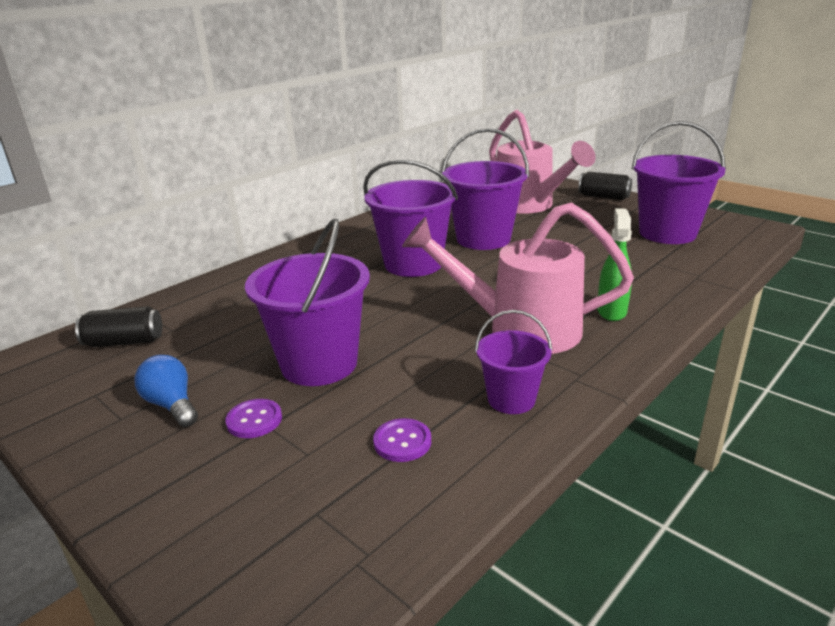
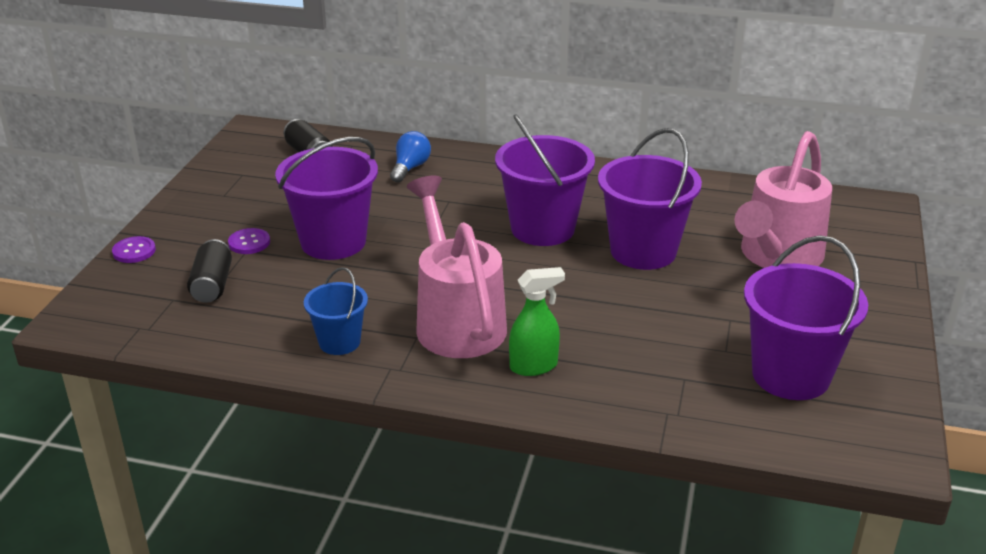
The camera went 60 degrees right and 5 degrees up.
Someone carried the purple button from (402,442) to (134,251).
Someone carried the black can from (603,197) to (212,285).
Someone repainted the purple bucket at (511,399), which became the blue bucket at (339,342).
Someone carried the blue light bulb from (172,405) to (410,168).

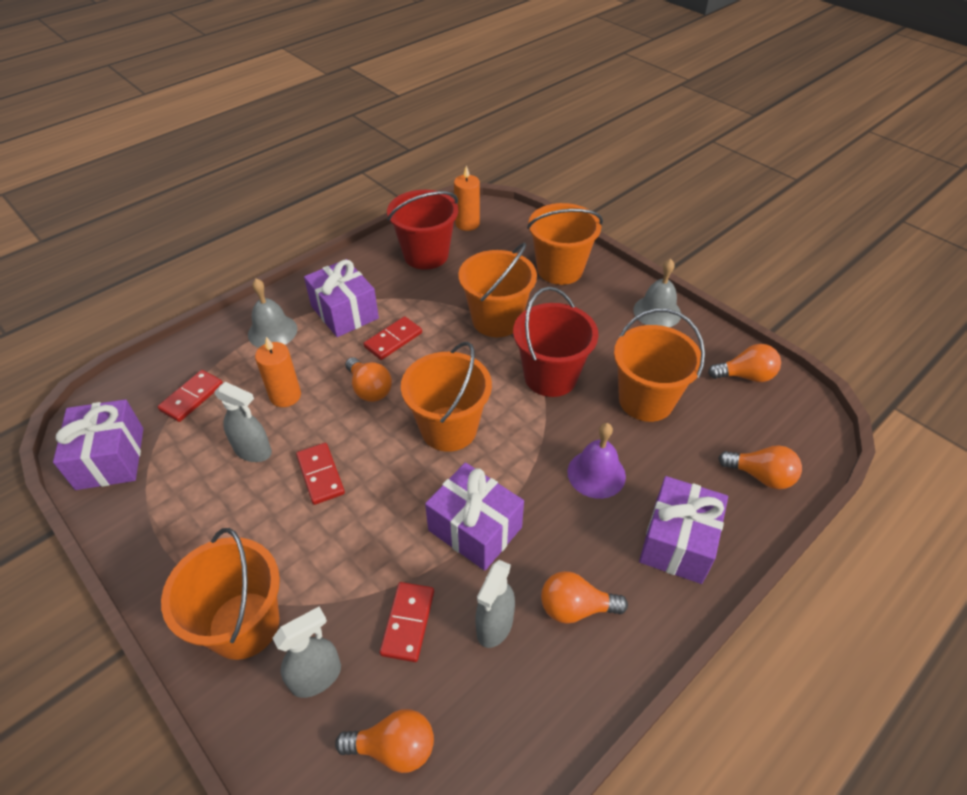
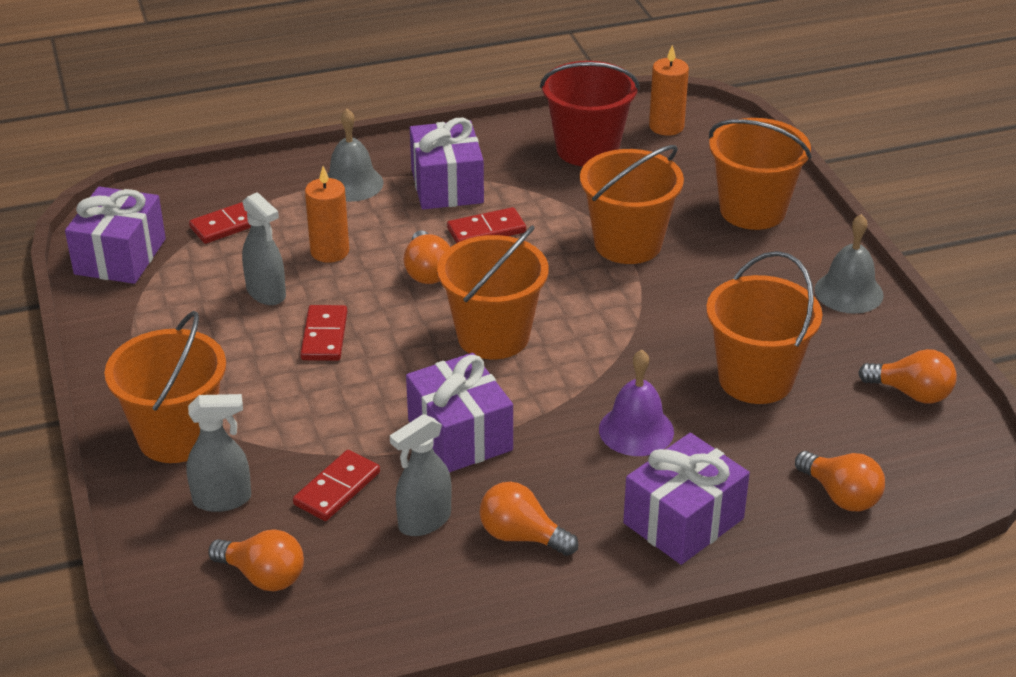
The camera went 25 degrees right and 10 degrees down.
Someone took away the red bucket at (550,377).

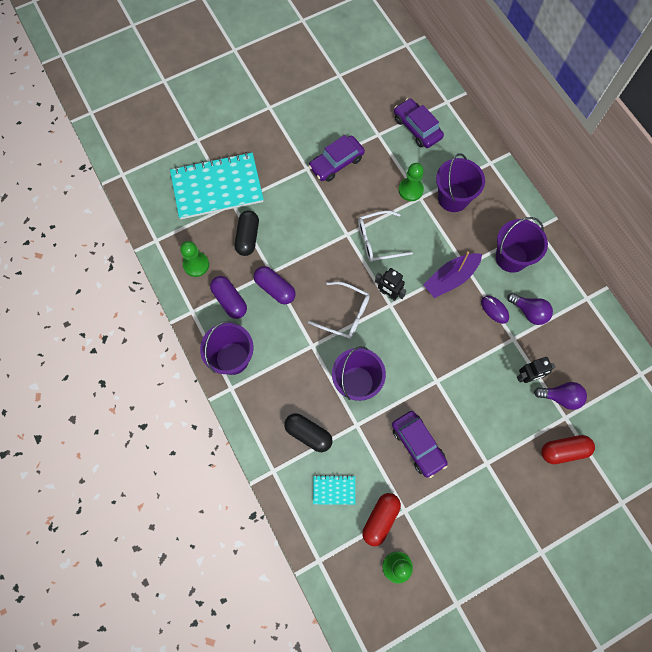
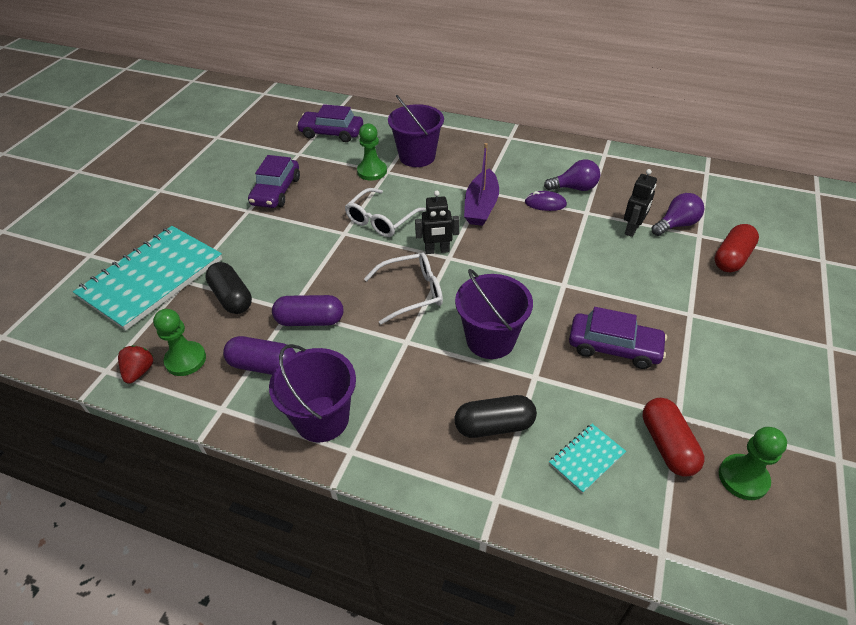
The camera went 40 degrees left and 25 degrees down.
Someone put down the red strawberry at (139,371).
Someone took away the purple bucket at (511,257).

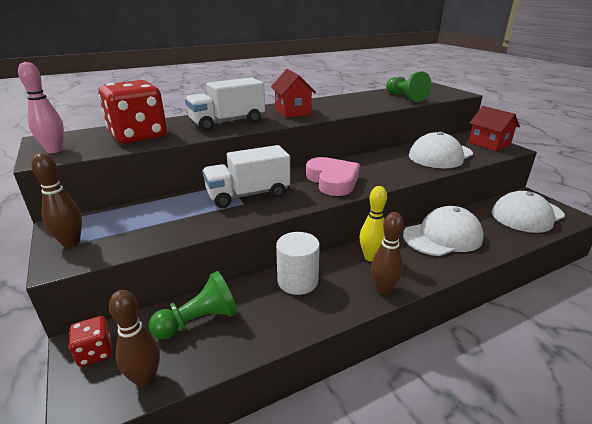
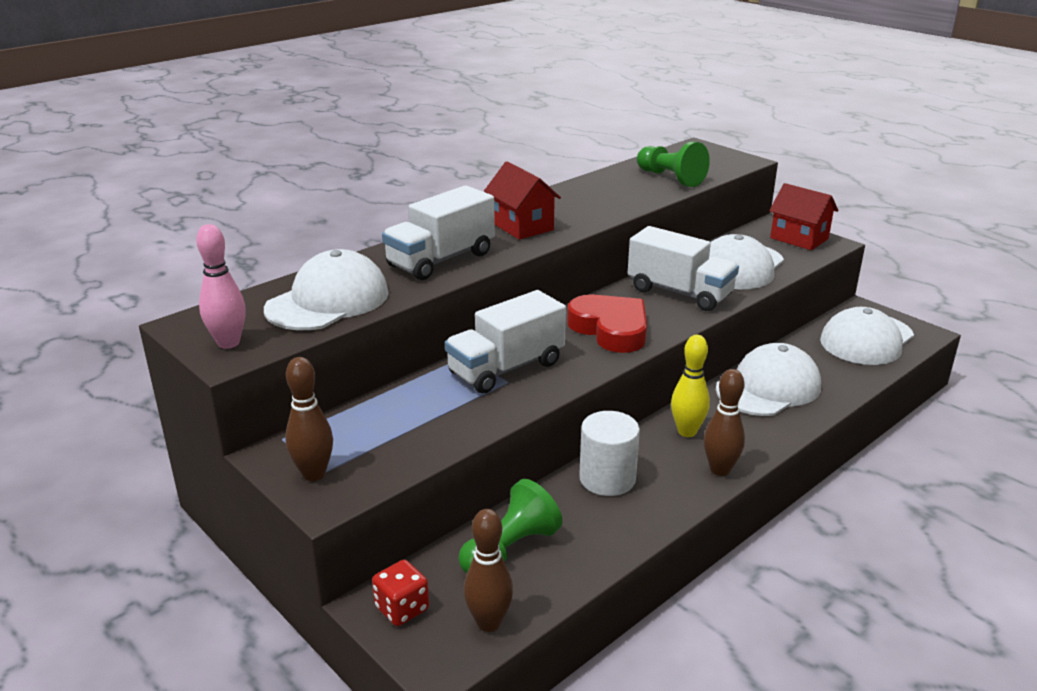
The camera went 15 degrees left and 0 degrees up.
Someone swapped the red dice at (138,136) for the white cap at (328,301).
Someone repainted the pink heart at (332,180), which became the red heart at (610,329).
Someone put down the white truck at (679,293).

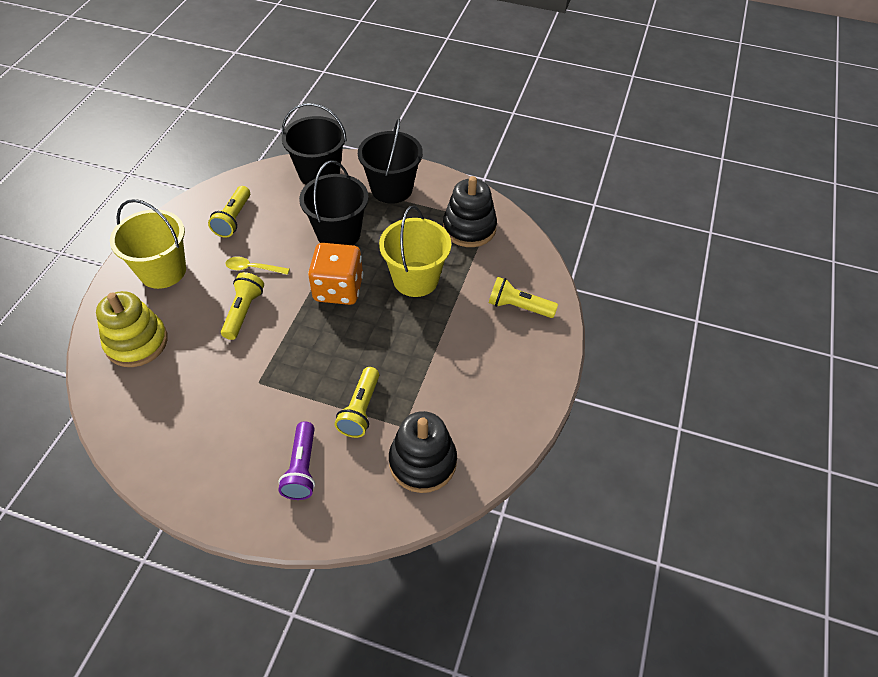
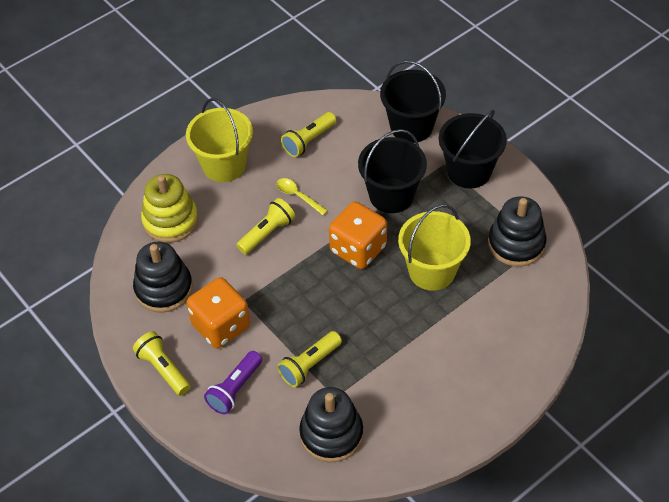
The camera went 35 degrees right and 0 degrees up.
Someone put down the black stacking toy at (164,288).
Someone carried the yellow flashlight from (519,307) to (163,369).
Someone put down the orange dice at (221,326).

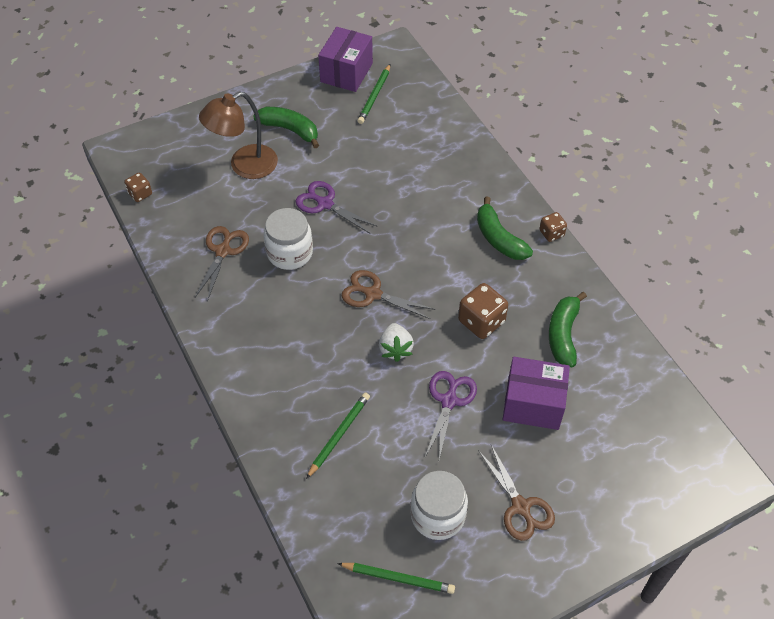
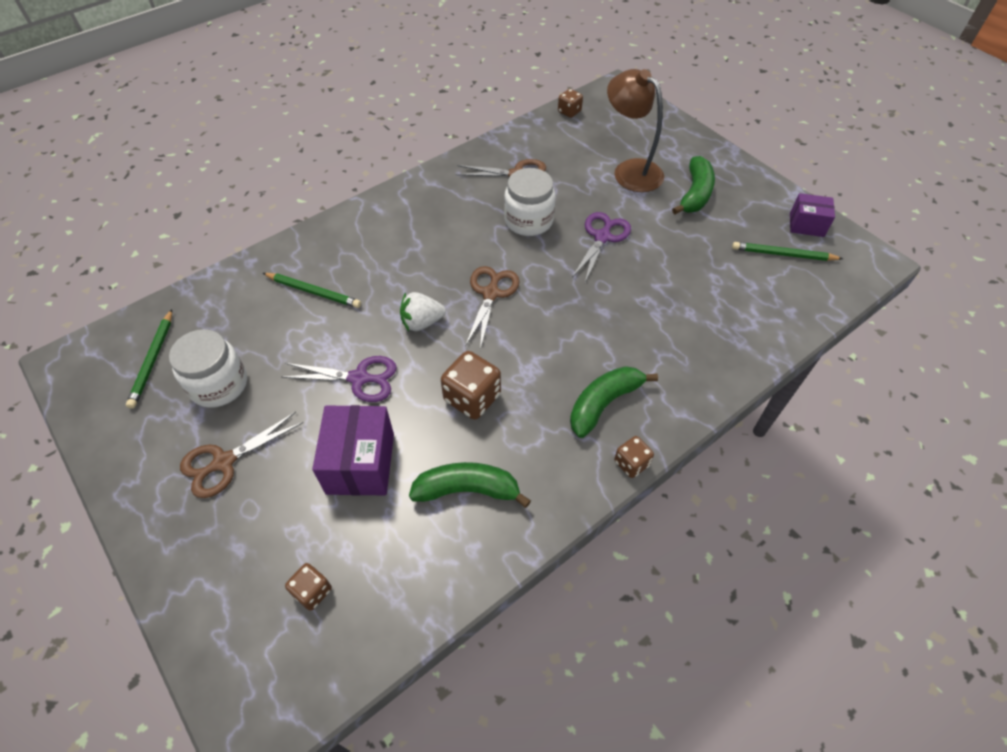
The camera went 80 degrees right and 0 degrees up.
Someone put down the brown dice at (312,591).
Someone scaled the purple box at (346,72) by 0.61.

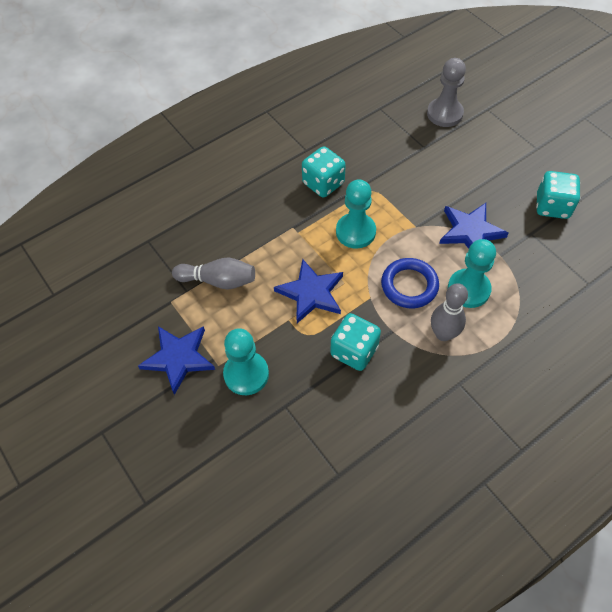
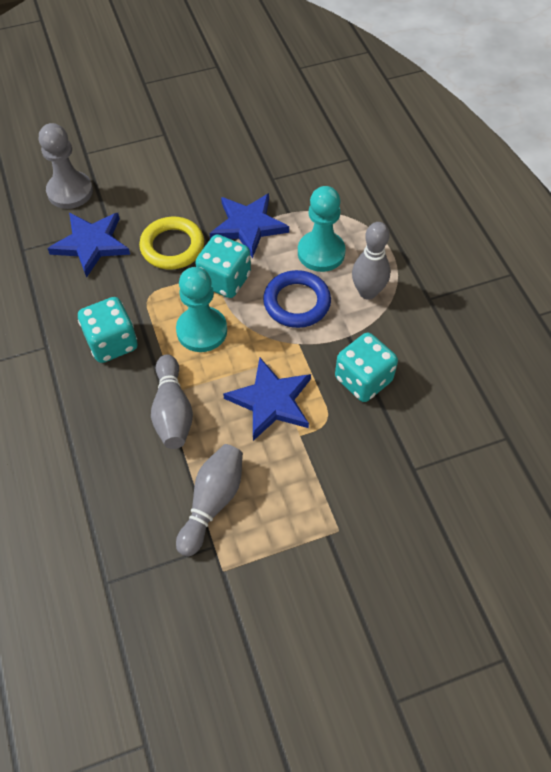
The camera went 75 degrees left and 0 degrees up.
Someone carried the blue star from (179,358) to (91,244).
Someone put down the yellow ring at (172,246).
Someone put down the grey bowling pin at (172,411).
Someone carried the turquoise dice from (552,206) to (224,280).
Someone took away the turquoise pawn at (246,374).

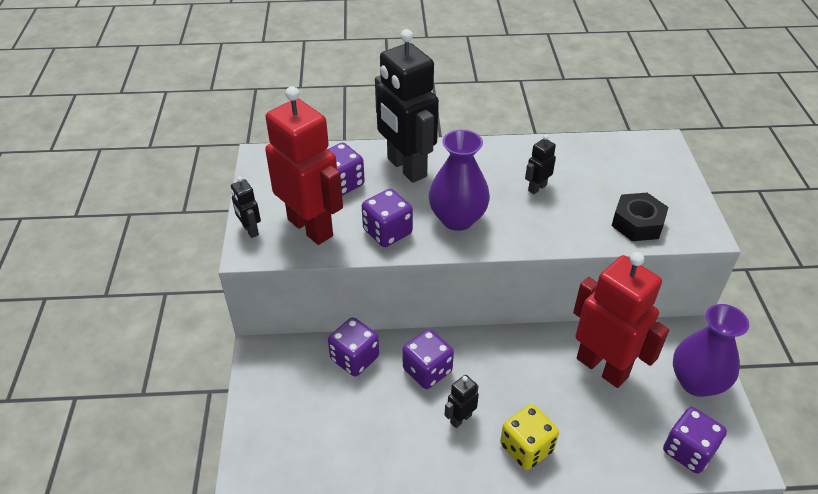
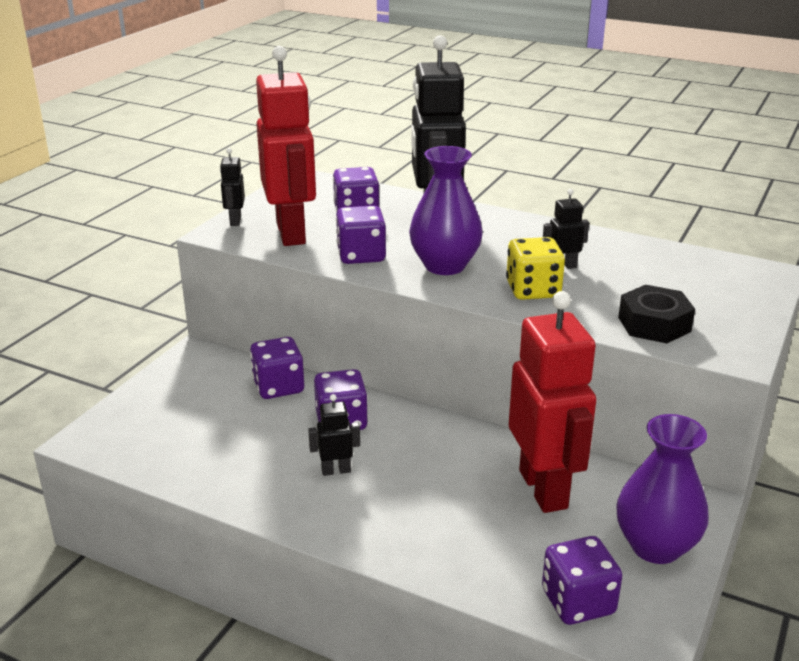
The camera went 30 degrees right and 15 degrees down.
Someone carried the yellow dice from (526,448) to (533,290).

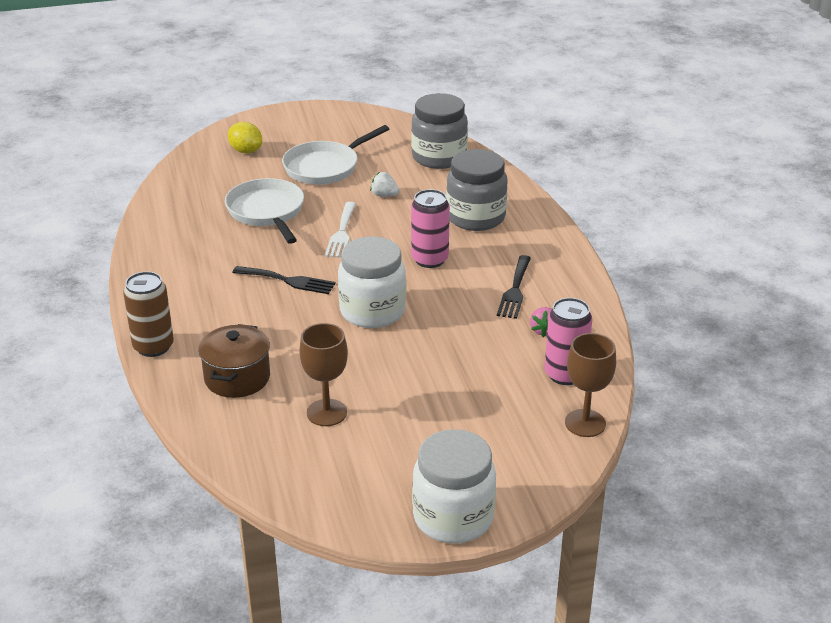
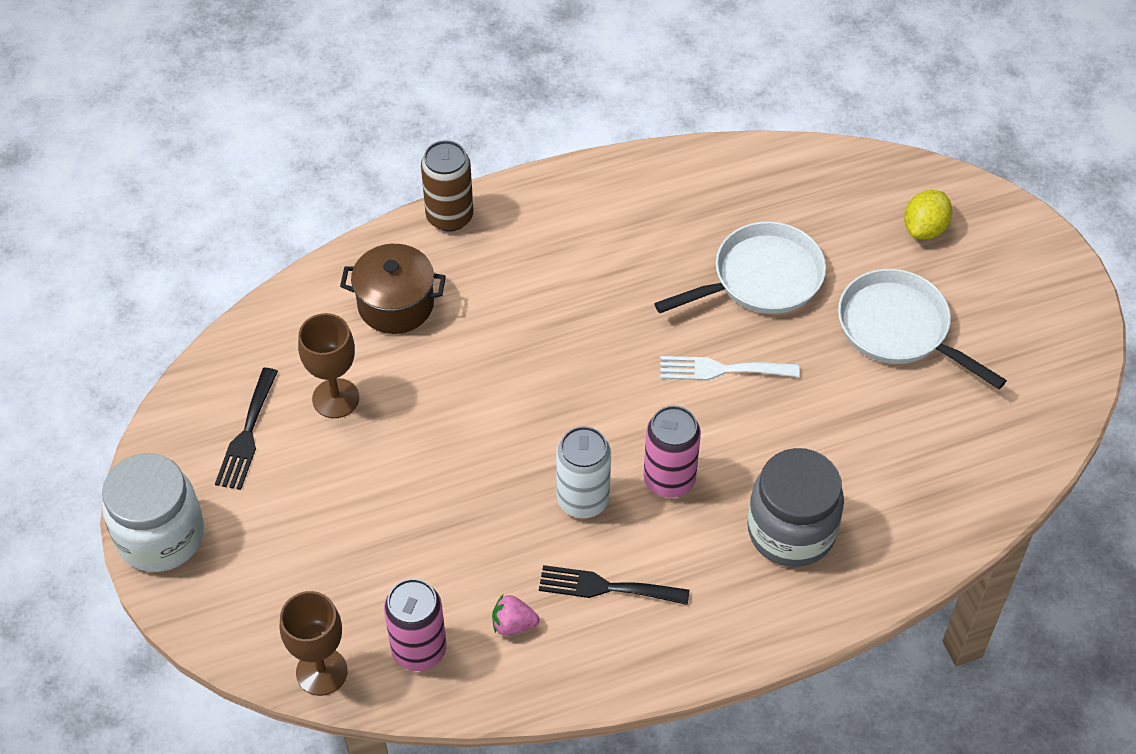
The camera went 85 degrees right and 20 degrees up.
Someone carried the black fork from (288,281) to (247,434).
Someone put down the white can at (583,500).
Someone took away the white jar at (372,311).
Someone took away the white strawberry at (384,195).
Someone took away the grey jar at (439,157).

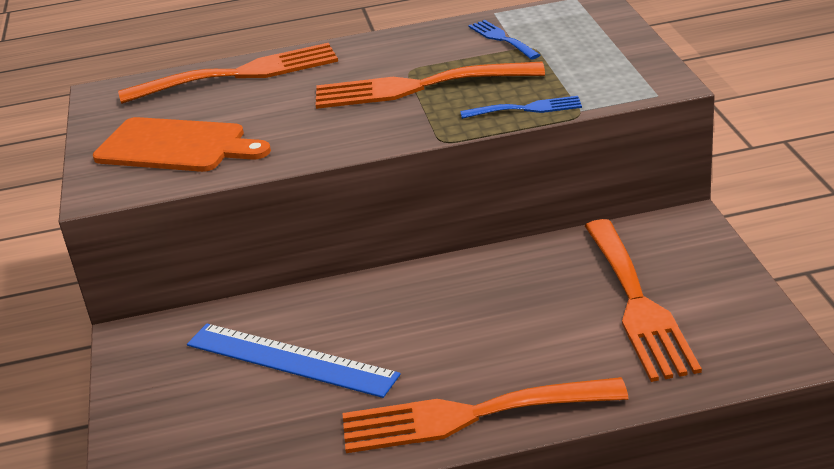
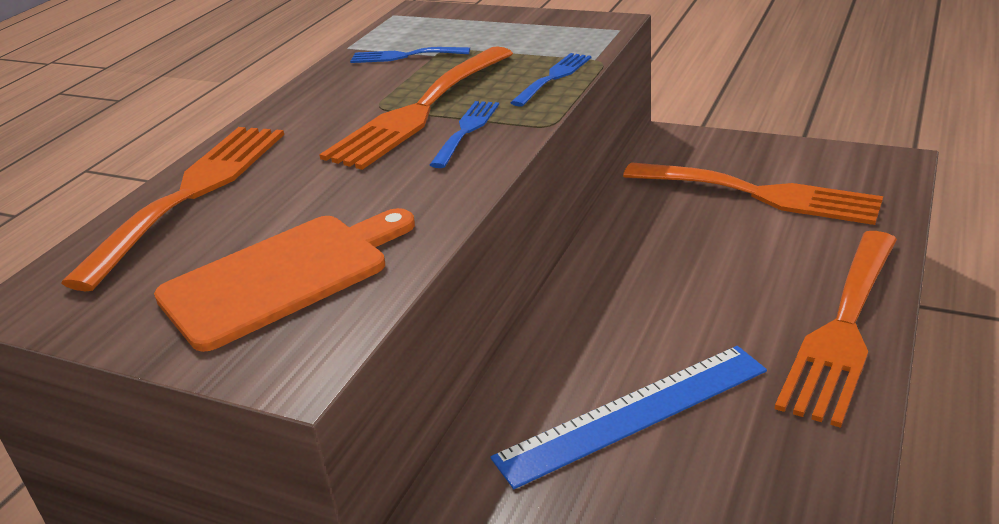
The camera went 55 degrees left and 0 degrees up.
Someone put down the blue fork at (466,130).

